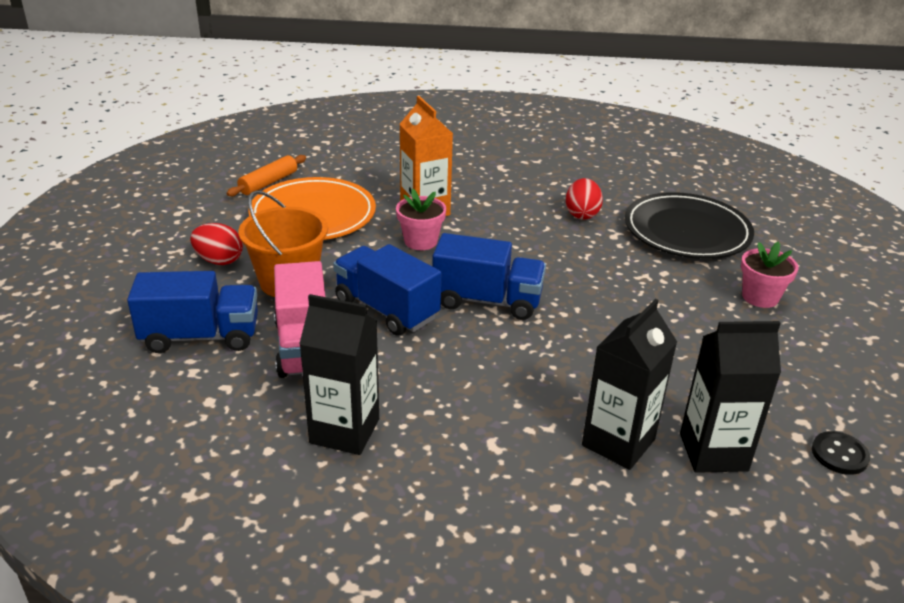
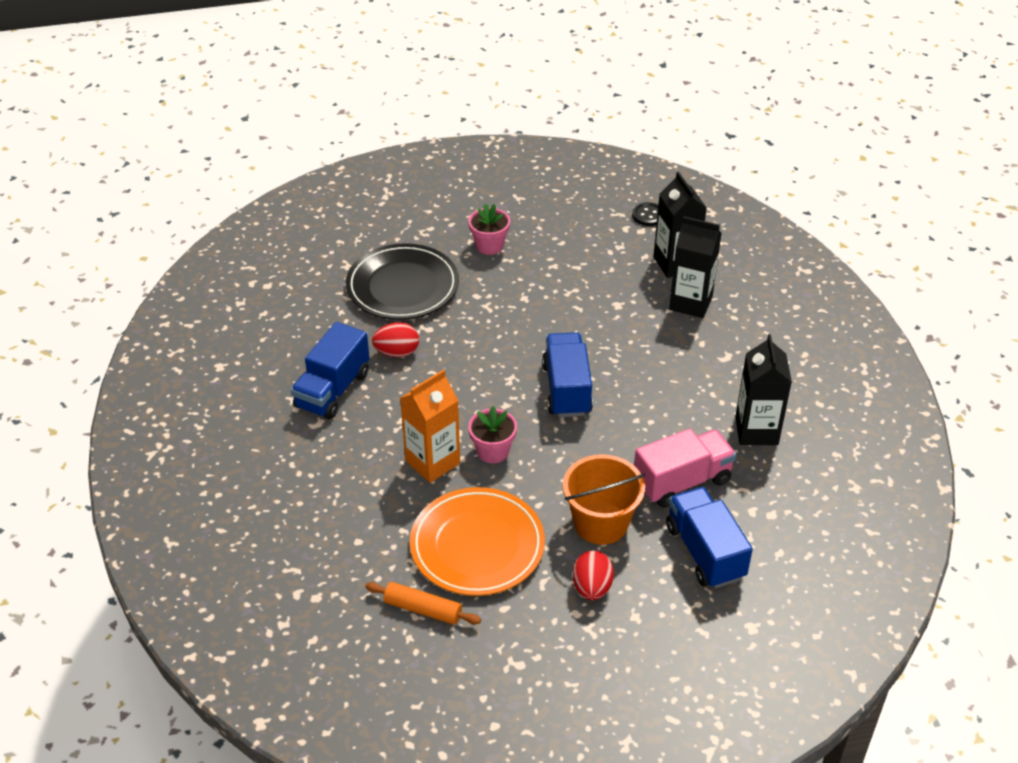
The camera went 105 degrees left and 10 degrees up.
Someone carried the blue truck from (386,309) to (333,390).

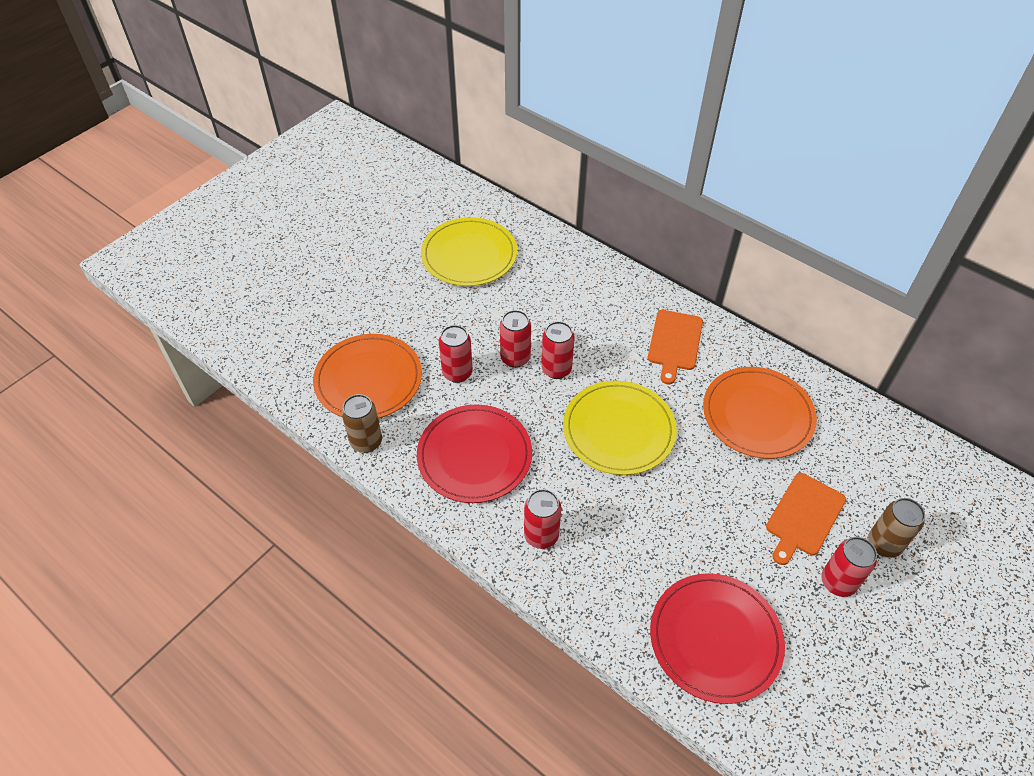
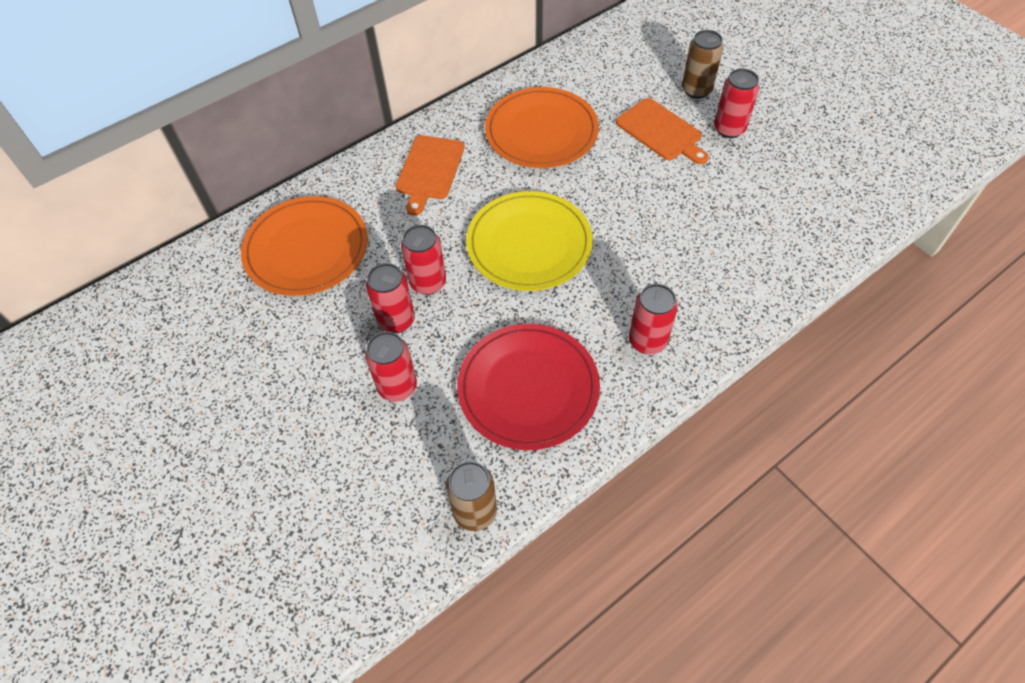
The camera went 75 degrees left and 5 degrees up.
Someone carried the orange plate from (368,379) to (306,249).
Someone rotated the orange cutting board at (674,343) by 75 degrees clockwise.
Someone took away the yellow plate at (469,255).
Someone took away the red plate at (715,638).

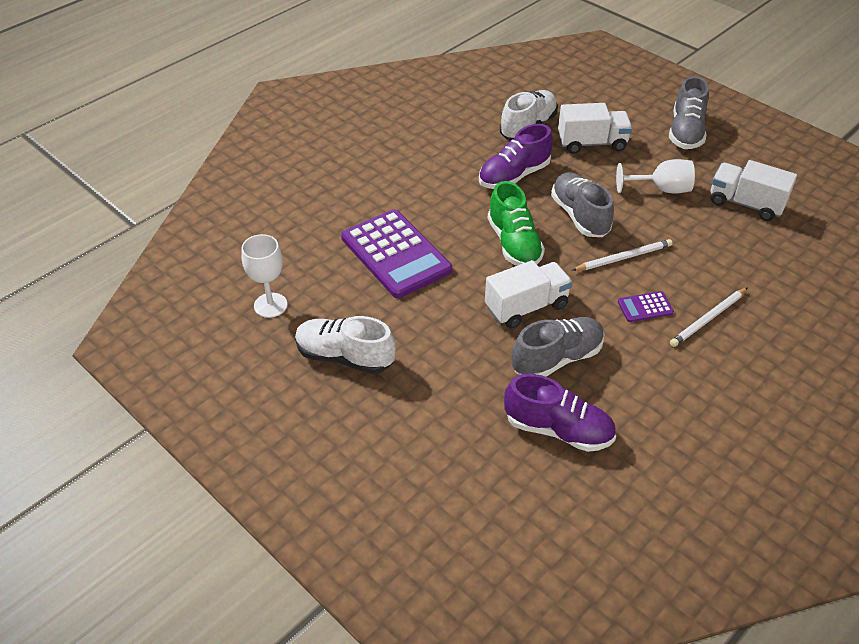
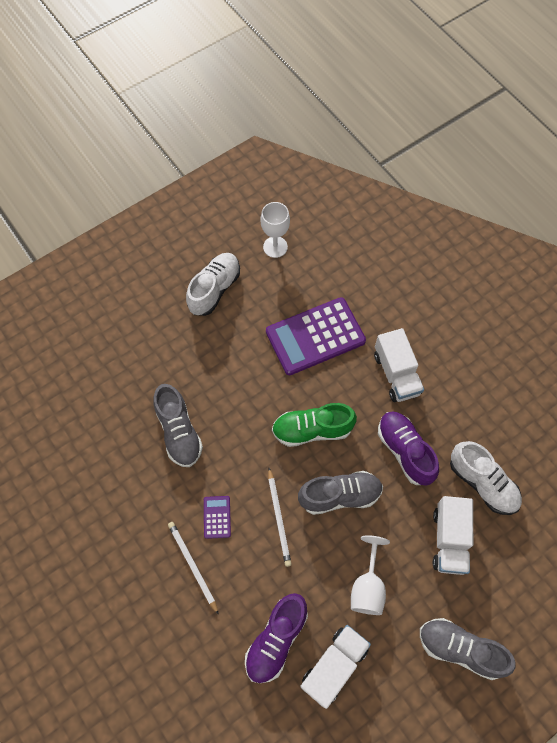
The camera went 100 degrees right and 20 degrees up.
Someone carried the purple shoe from (558,430) to (276,640).
Someone carried the white truck from (526,307) to (396,374).

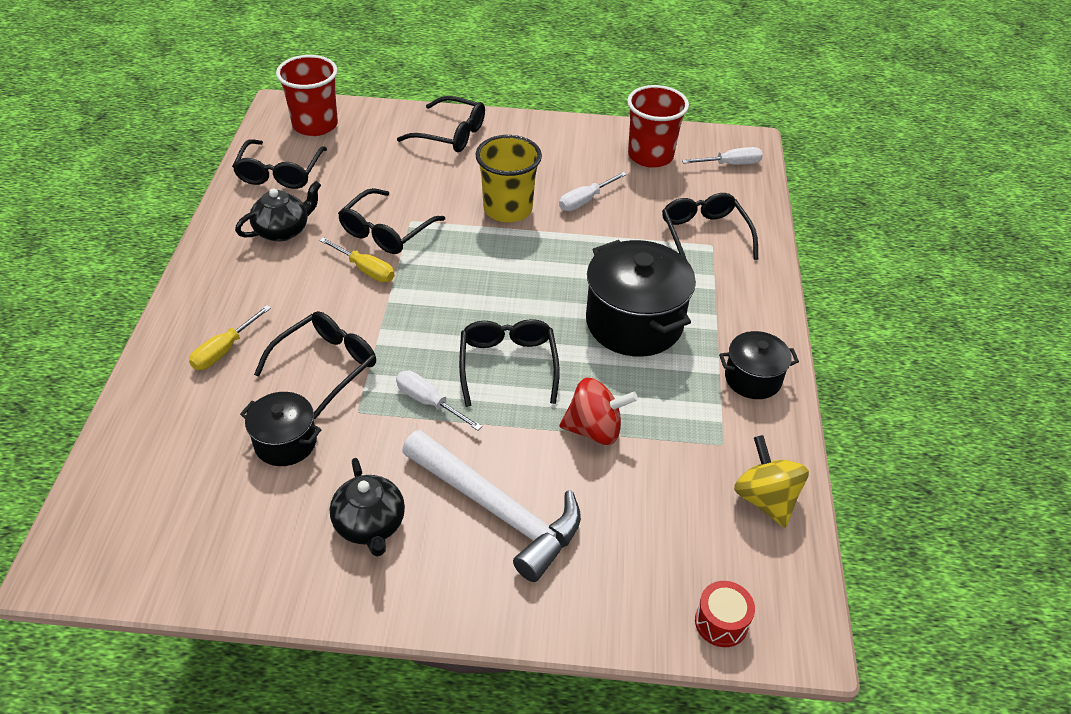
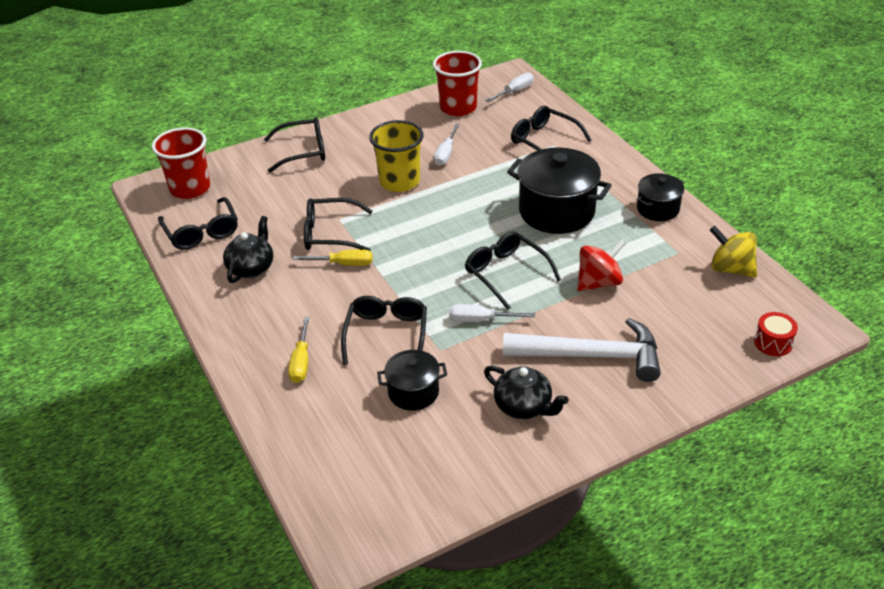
The camera went 30 degrees left and 5 degrees down.
Someone rotated the black glasses at (386,232) by 90 degrees clockwise.

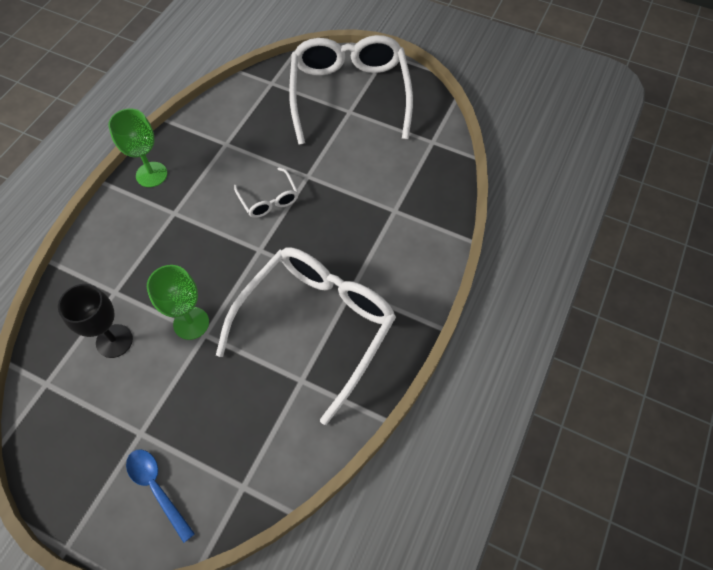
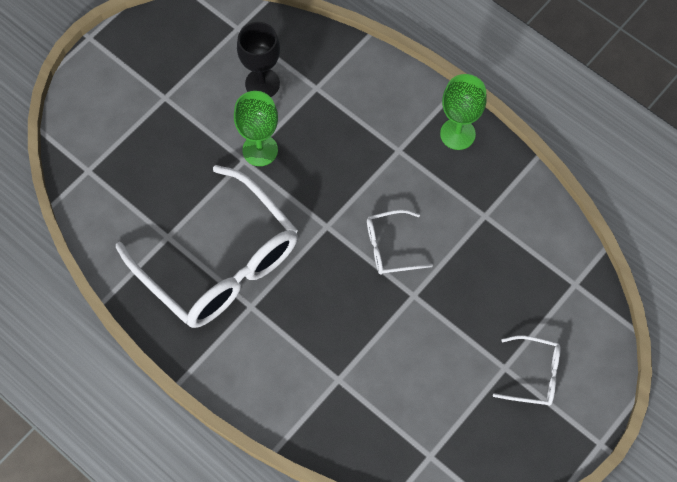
The camera went 105 degrees right and 5 degrees up.
Someone scaled the white glasses at (349,94) by 0.44.
Someone took away the blue spoon at (157,488).

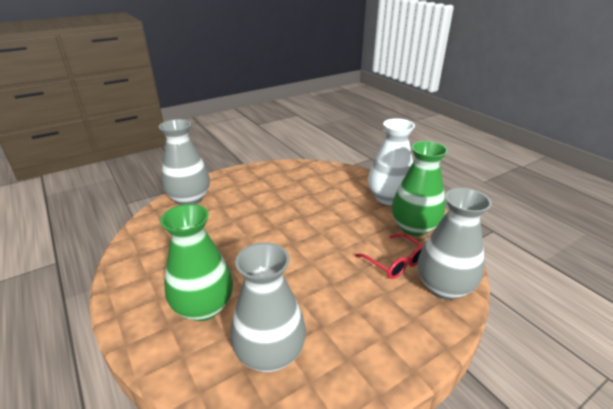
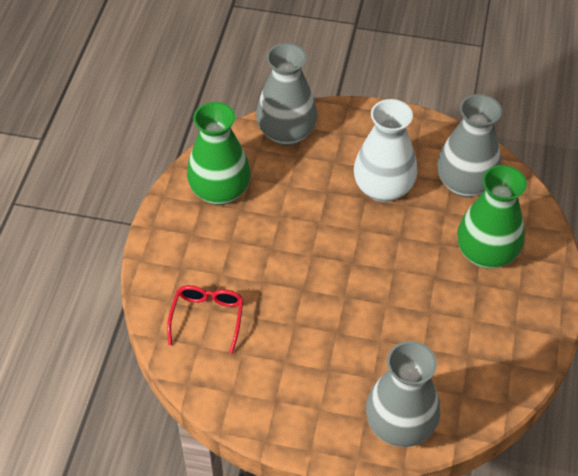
The camera went 135 degrees left and 20 degrees up.
Someone carried the red glasses from (395,262) to (207,317).
Someone carried the white vase from (388,198) to (383,188).

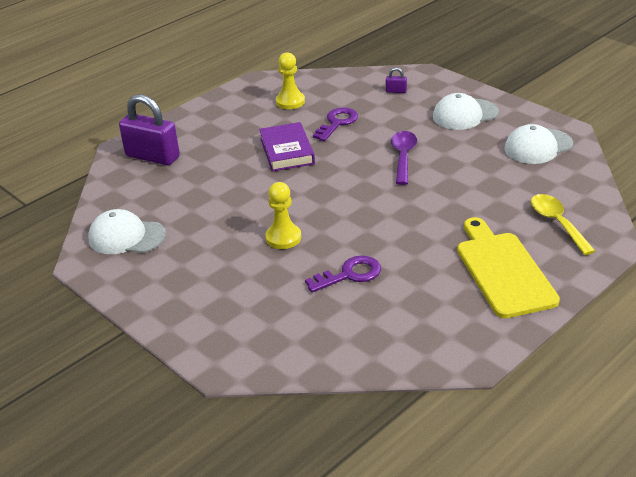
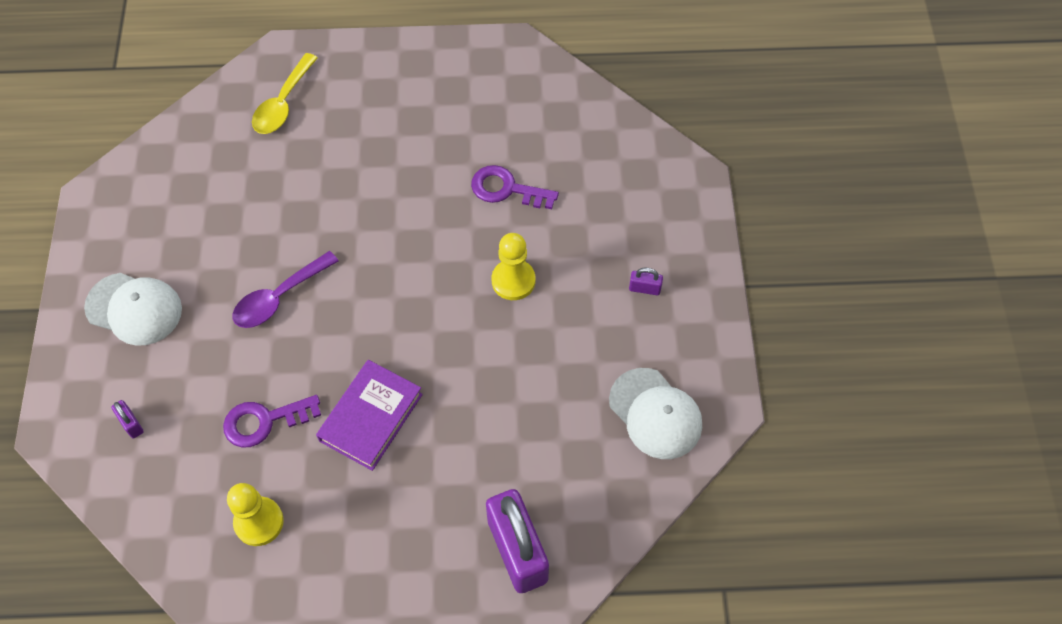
The camera went 140 degrees left and 25 degrees up.
Someone put down the purple padlock at (644,288).
Someone took away the yellow cutting board at (503,271).
Someone took away the white cap at (538,146).

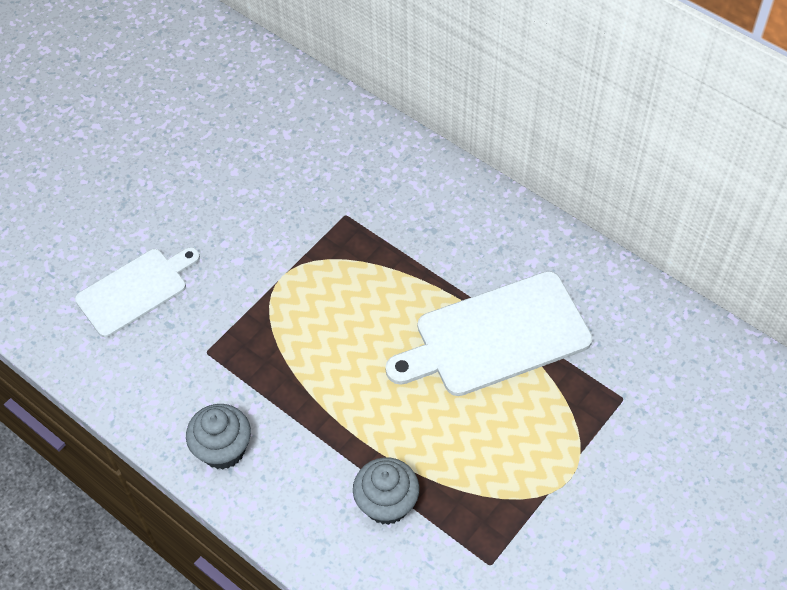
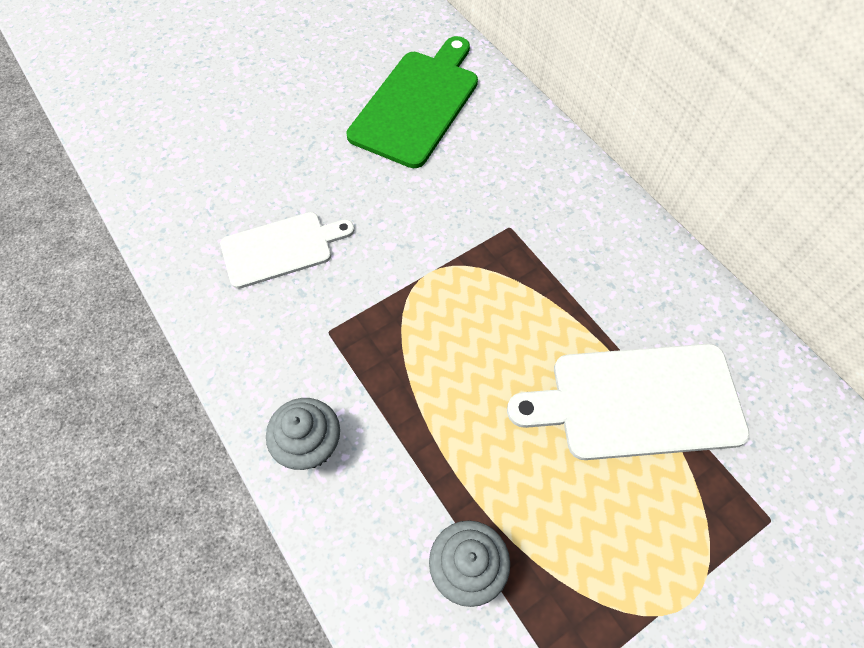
The camera went 15 degrees right and 5 degrees up.
Someone put down the green cutting board at (417,104).

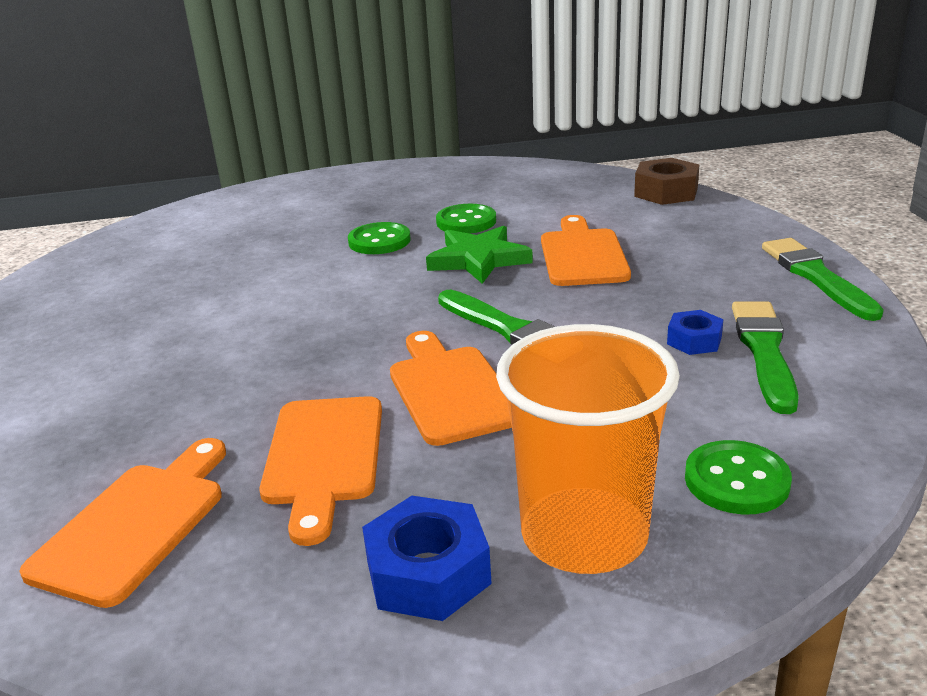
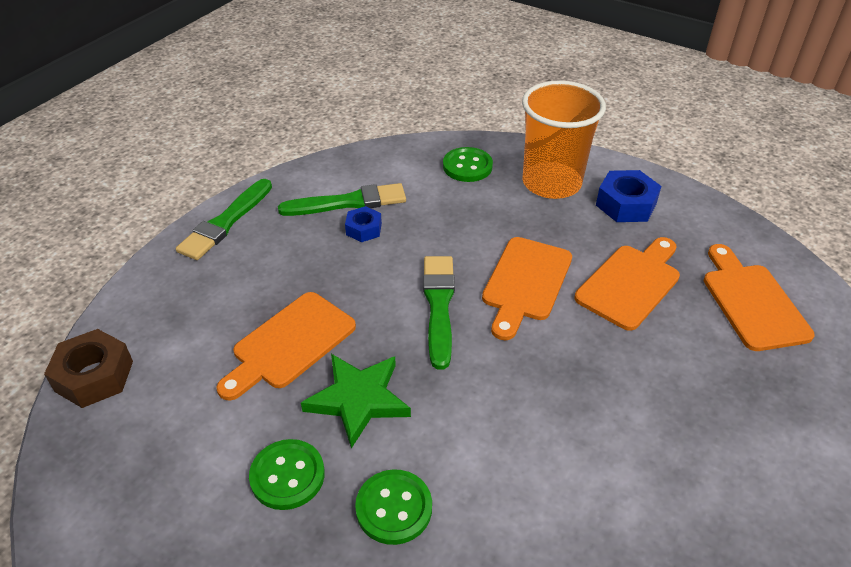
The camera went 140 degrees left and 15 degrees up.
Someone rotated the green brush at (764,352) by 150 degrees counterclockwise.
Someone rotated the orange cutting board at (135,525) by 105 degrees clockwise.

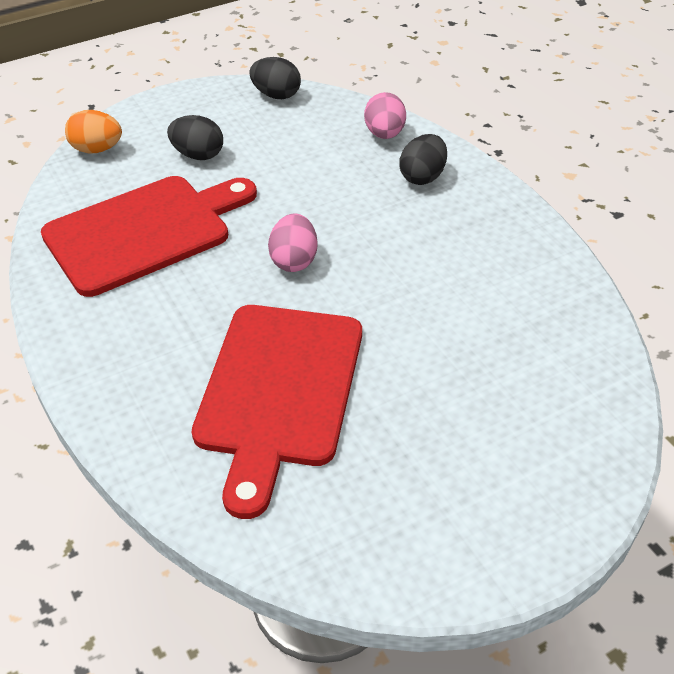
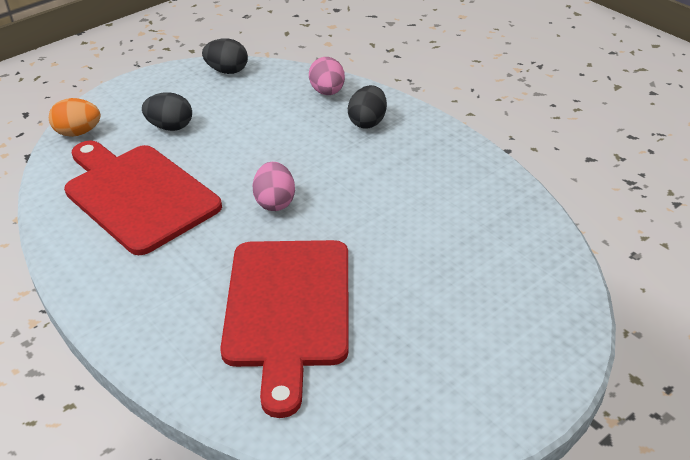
The camera went 10 degrees left and 5 degrees down.
Someone rotated the red cutting board at (144,231) by 90 degrees counterclockwise.

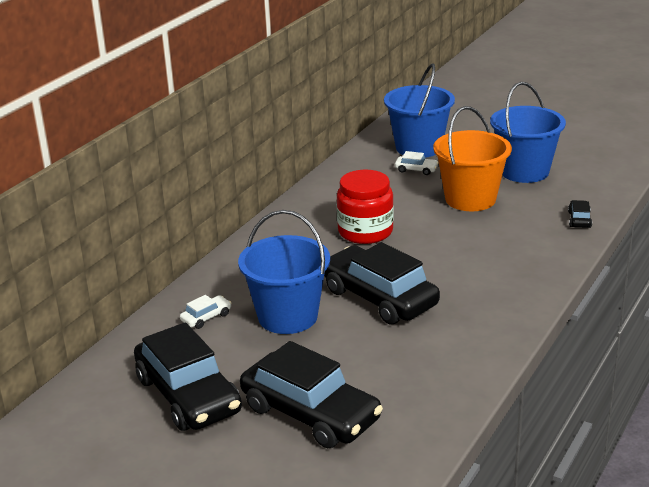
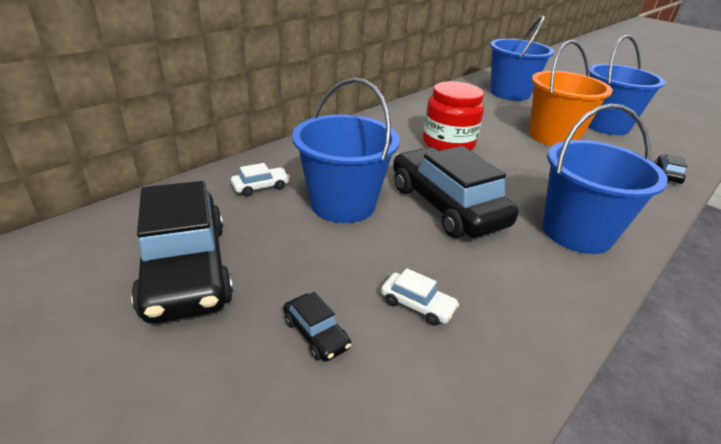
The camera went 10 degrees right and 5 degrees up.
Someone scaled the black car at (310,413) by 0.41.
Someone carried the white car from (416,170) to (417,305).
Someone put down the blue bucket at (577,232).

